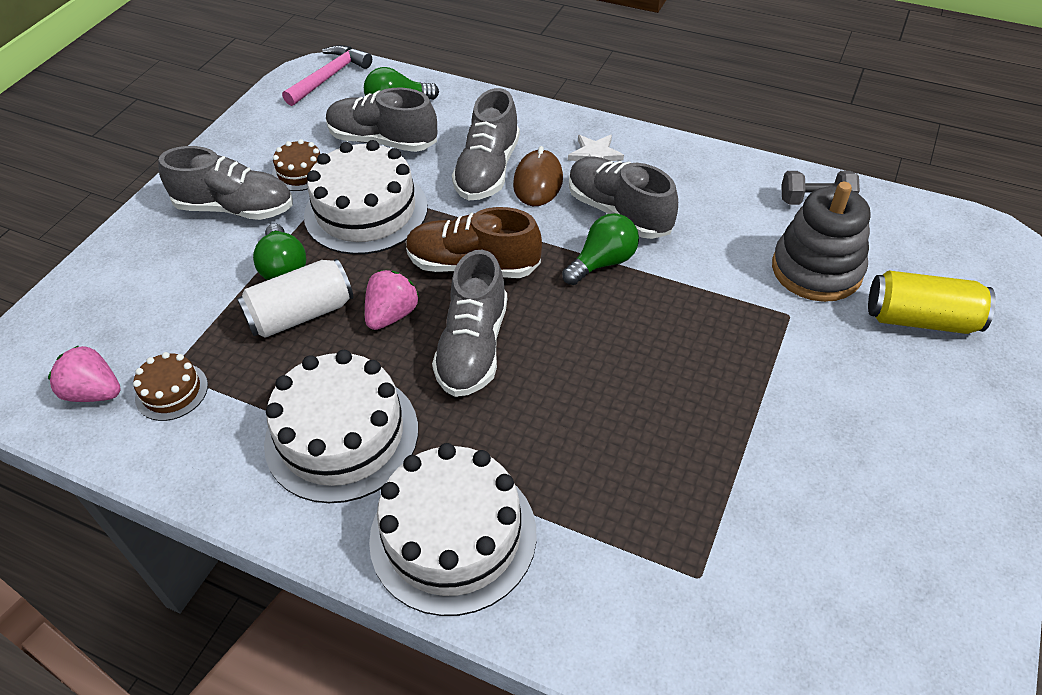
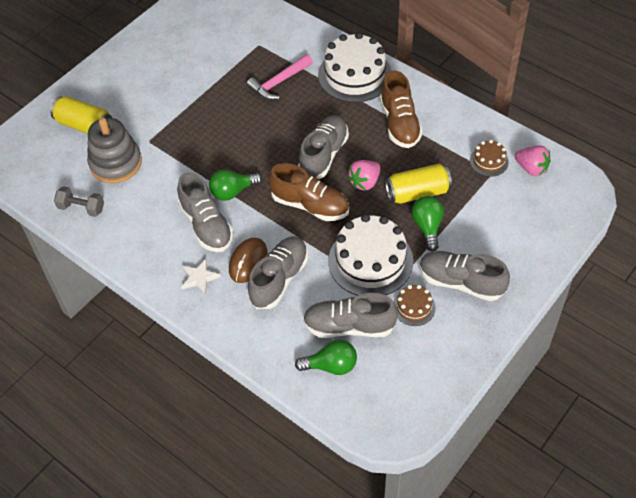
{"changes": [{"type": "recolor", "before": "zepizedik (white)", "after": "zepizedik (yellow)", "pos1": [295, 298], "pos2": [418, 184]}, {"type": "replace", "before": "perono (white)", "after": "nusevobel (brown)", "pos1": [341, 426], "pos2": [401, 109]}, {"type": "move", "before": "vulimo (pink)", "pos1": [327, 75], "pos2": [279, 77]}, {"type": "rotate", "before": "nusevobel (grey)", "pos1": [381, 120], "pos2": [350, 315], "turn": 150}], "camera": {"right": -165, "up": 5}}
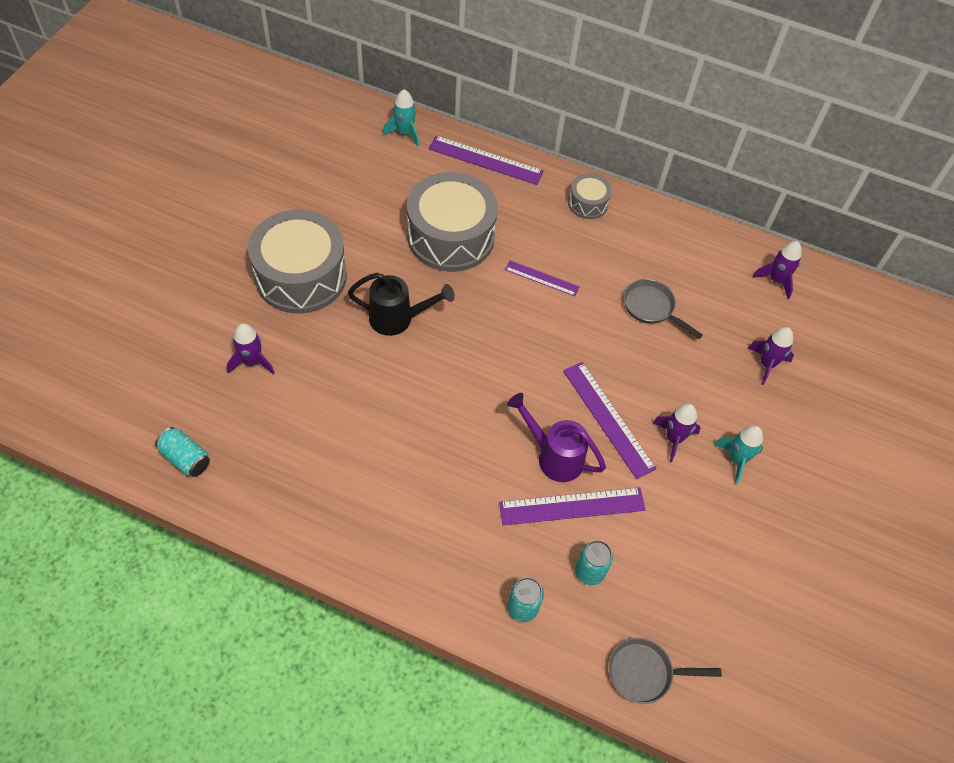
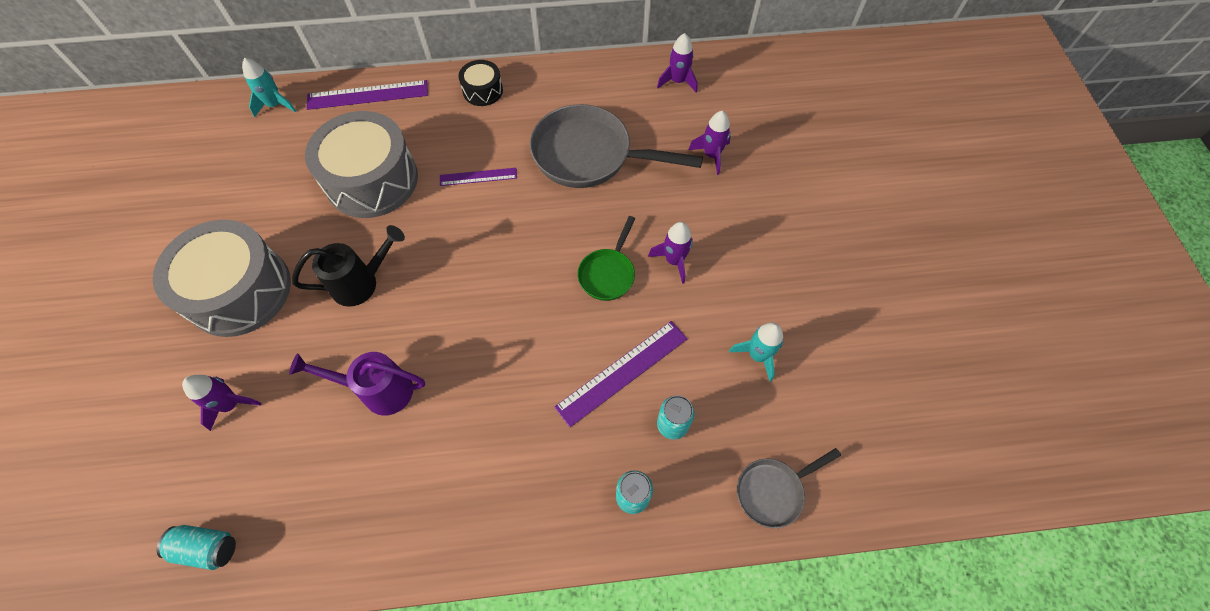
{"changes": [{"type": "move", "before": "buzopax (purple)", "pos1": [556, 437], "pos2": [357, 384]}, {"type": "replace", "before": "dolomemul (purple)", "after": "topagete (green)", "pos1": [610, 420], "pos2": [606, 258]}, {"type": "recolor", "before": "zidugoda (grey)", "after": "zidugoda (black)", "pos1": [590, 196], "pos2": [480, 83]}, {"type": "resize", "before": "topagete (grey)", "pos1": [663, 309], "pos2": [616, 146], "scale": 1.92}, {"type": "move", "before": "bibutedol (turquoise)", "pos1": [738, 455], "pos2": [756, 352]}], "camera": {"right": -25, "up": 5}}
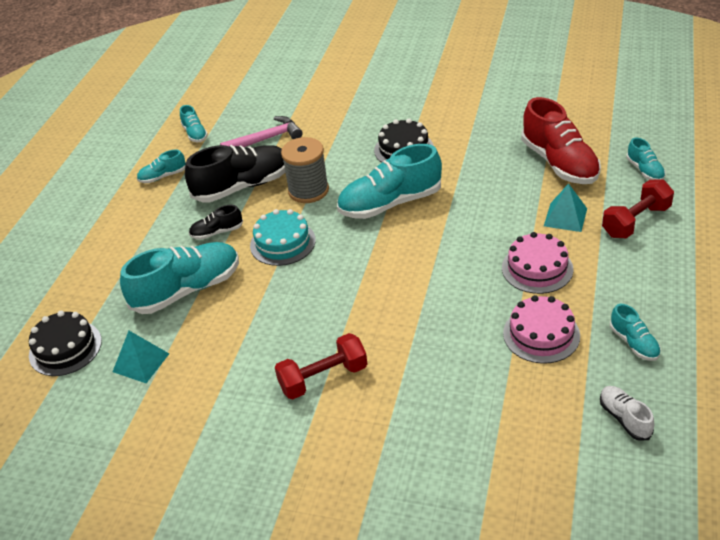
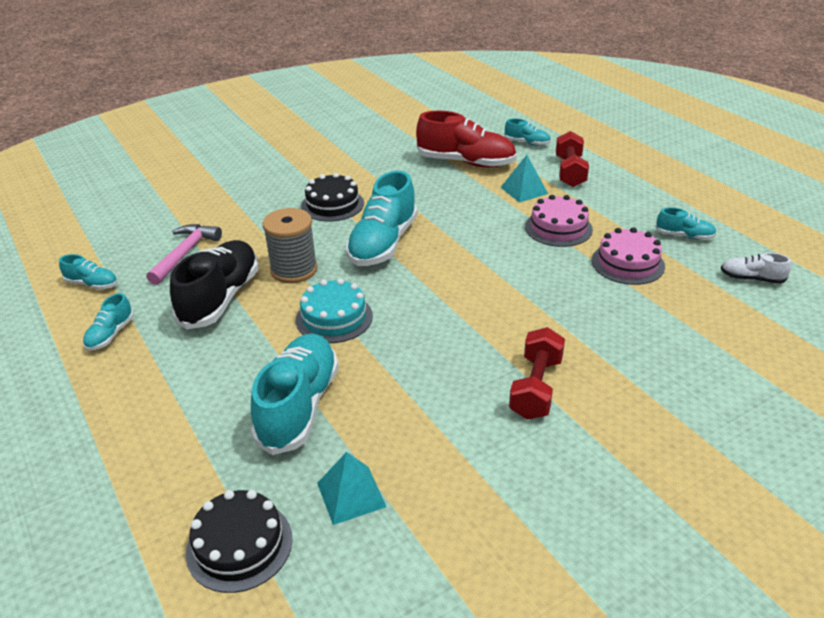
{"changes": [{"type": "delete", "before": "nusevobel (black)", "pos1": [216, 222]}], "camera": {"right": -50, "up": -5}}
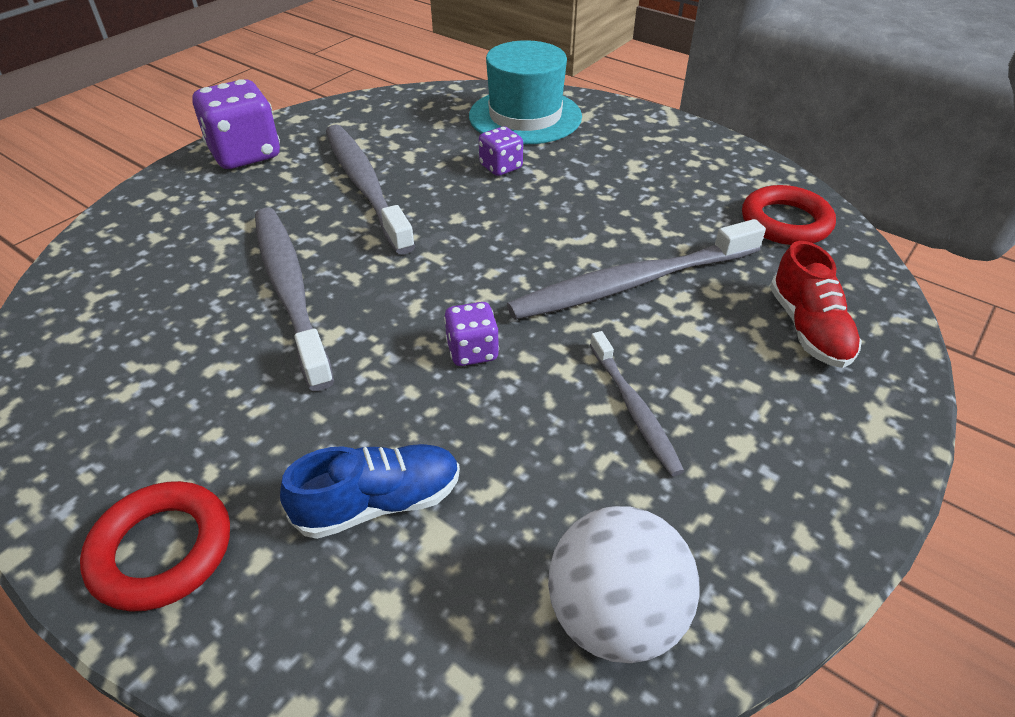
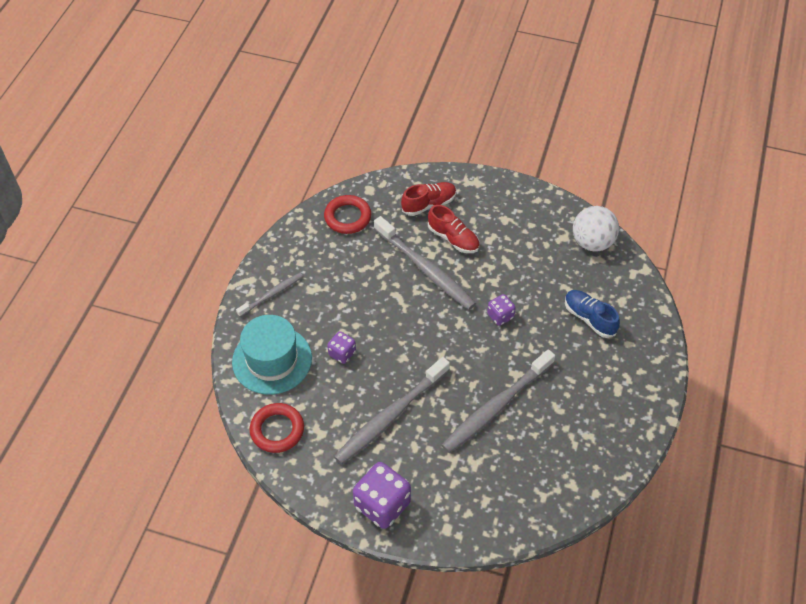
{"changes": [{"type": "move", "before": "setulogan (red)", "pos1": [155, 546], "pos2": [277, 428]}, {"type": "move", "before": "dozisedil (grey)", "pos1": [637, 403], "pos2": [269, 295]}, {"type": "insert", "after": "nusevobel (red)", "pos2": [453, 229]}], "camera": {"right": -110, "up": 10}}
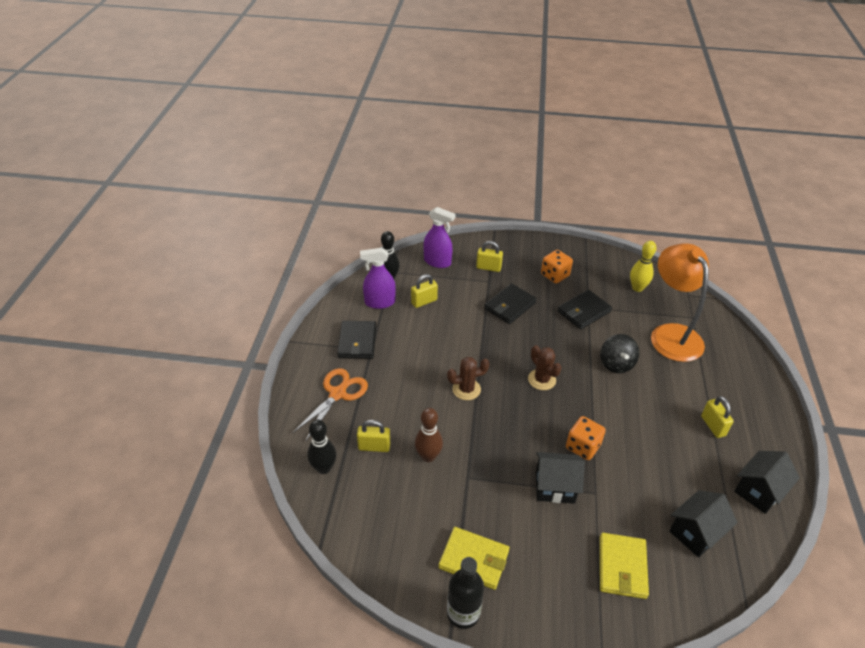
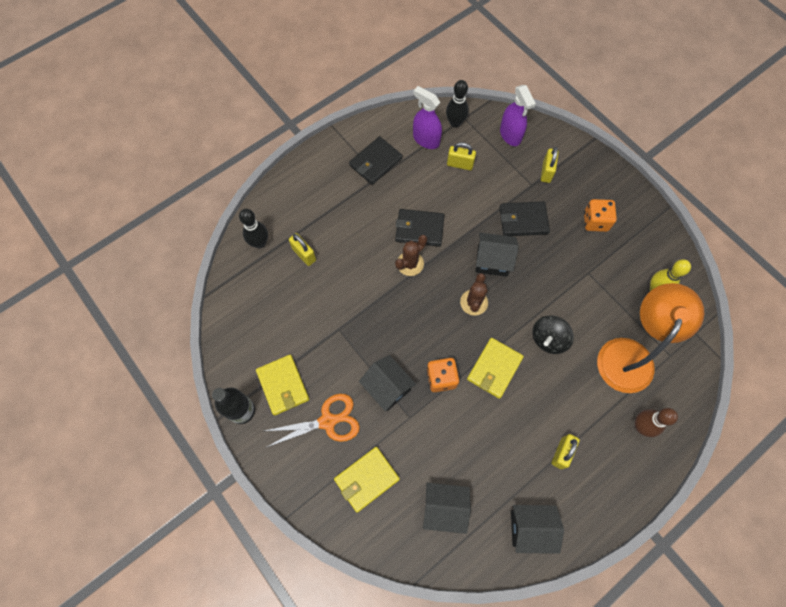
{"changes": [{"type": "move", "before": "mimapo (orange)", "pos1": [330, 404], "pos2": [312, 421]}, {"type": "move", "before": "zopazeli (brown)", "pos1": [429, 435], "pos2": [656, 422]}, {"type": "rotate", "before": "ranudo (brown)", "pos1": [468, 378], "pos2": [411, 255], "turn": -75}, {"type": "rotate", "before": "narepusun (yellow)", "pos1": [489, 256], "pos2": [550, 165], "turn": 45}, {"type": "move", "before": "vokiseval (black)", "pos1": [584, 309], "pos2": [420, 228]}, {"type": "insert", "after": "vokiseval (yellow)", "pos2": [495, 368]}, {"type": "insert", "after": "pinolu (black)", "pos2": [497, 255]}], "camera": {"right": 45, "up": 25}}
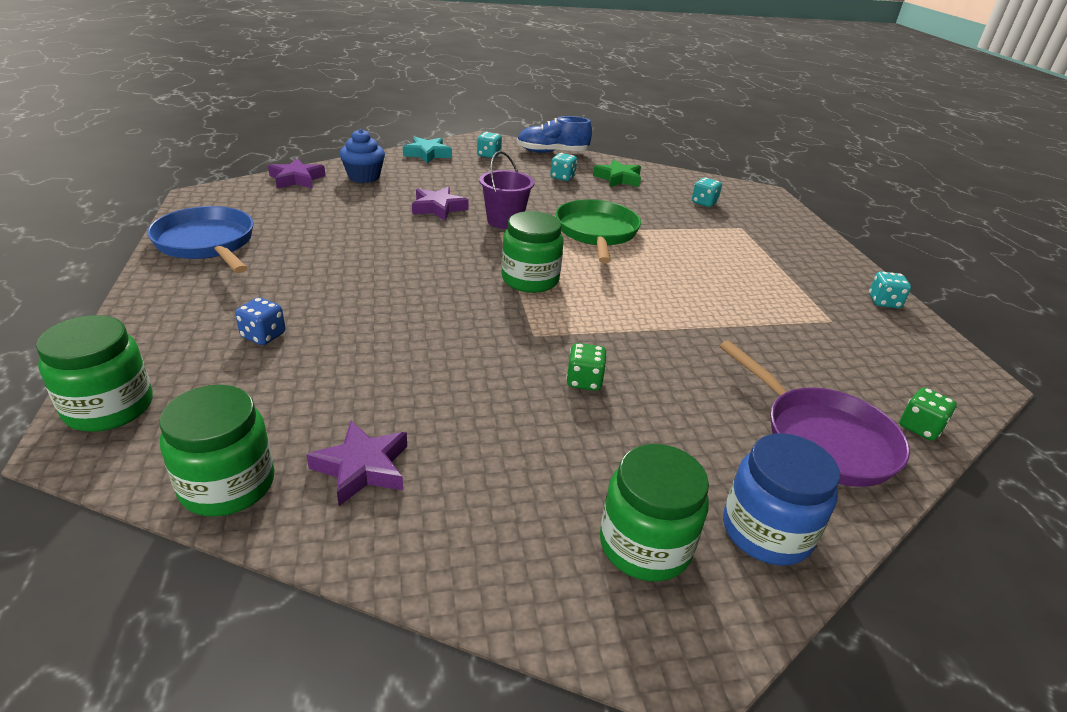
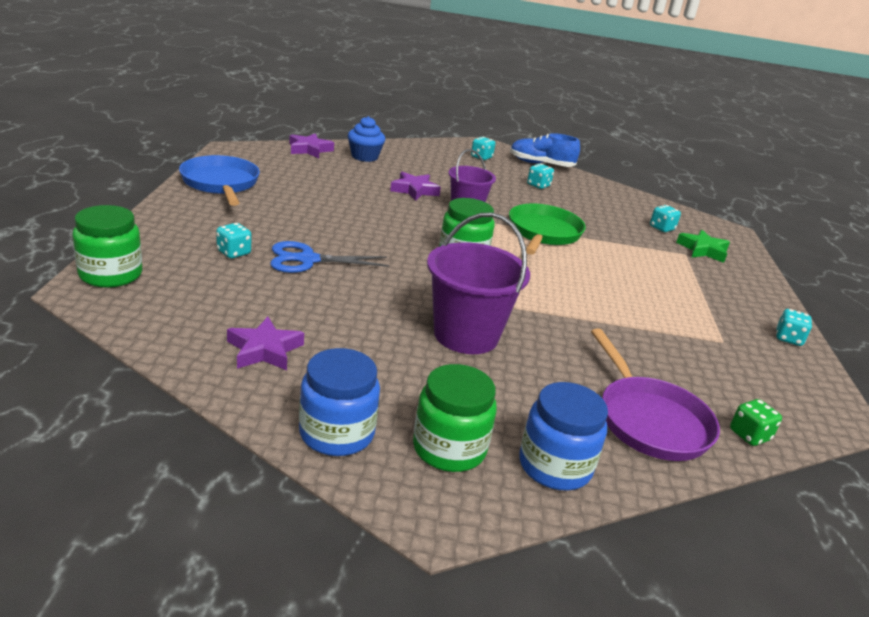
{"changes": [{"type": "delete", "before": "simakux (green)", "pos1": [217, 451]}, {"type": "recolor", "before": "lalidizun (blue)", "after": "lalidizun (turquoise)", "pos1": [260, 321], "pos2": [233, 240]}, {"type": "delete", "before": "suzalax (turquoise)", "pos1": [427, 150]}, {"type": "replace", "before": "lalidizun (green)", "after": "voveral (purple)", "pos1": [586, 367], "pos2": [478, 283]}, {"type": "move", "before": "suzalax (green)", "pos1": [617, 173], "pos2": [703, 246]}, {"type": "insert", "after": "mimapo (blue)", "pos2": [329, 257]}, {"type": "insert", "after": "simakux (blue)", "pos2": [339, 402]}], "camera": {"right": 15, "up": -5}}
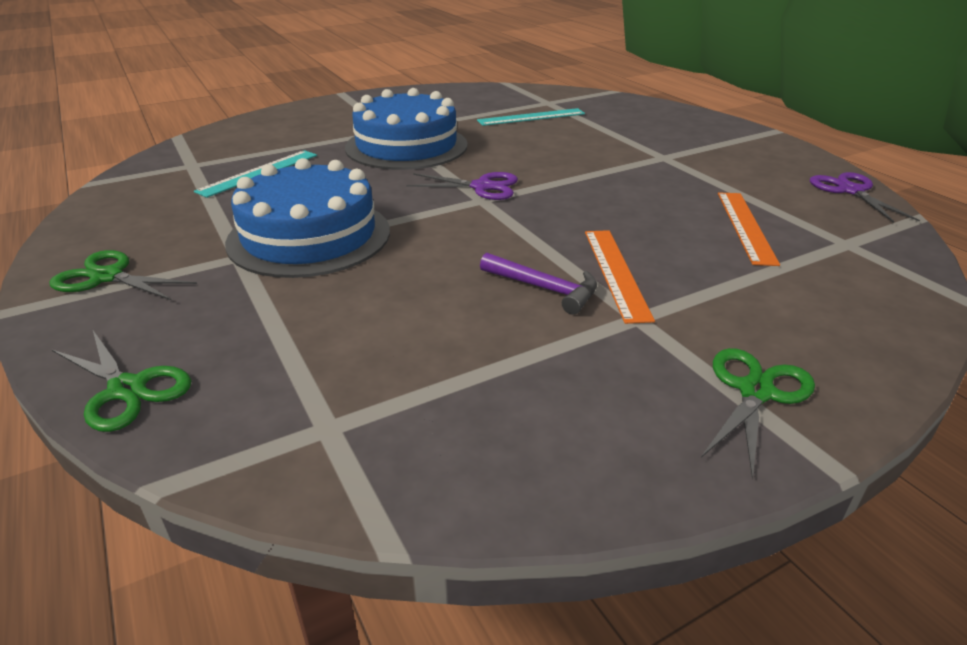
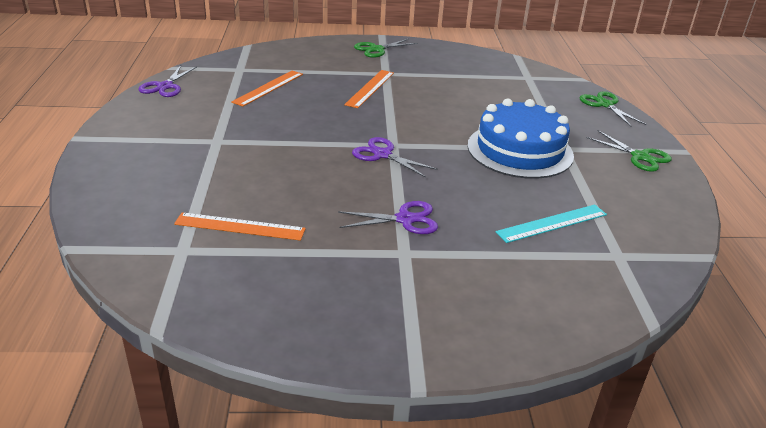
{"changes": [{"type": "replace", "before": "perono (blue)", "after": "mimapo (purple)", "pos1": [406, 129], "pos2": [388, 217]}, {"type": "recolor", "before": "dolomemul (turquoise)", "after": "dolomemul (orange)", "pos1": [531, 117], "pos2": [240, 226]}, {"type": "delete", "before": "vulimo (purple)", "pos1": [538, 284]}], "camera": {"right": -155, "up": 0}}
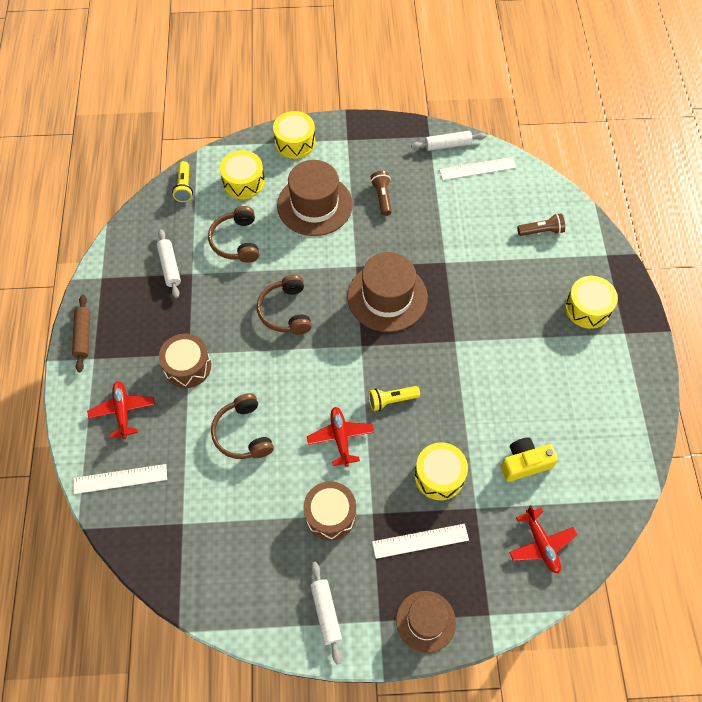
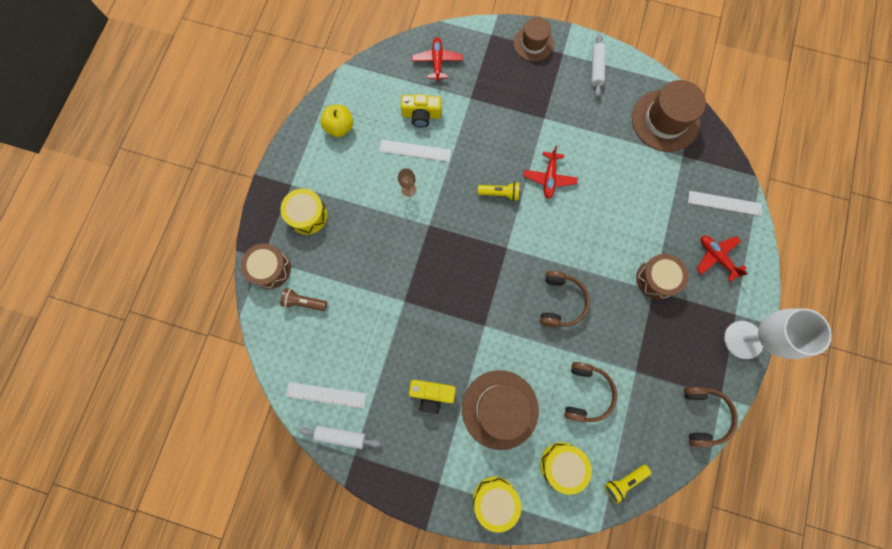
{"changes": [{"type": "replace", "before": "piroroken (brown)", "after": "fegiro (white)", "pos1": [81, 333], "pos2": [778, 333]}, {"type": "rotate", "before": "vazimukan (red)", "pos1": [121, 410], "pos2": [722, 259], "turn": 135}, {"type": "delete", "before": "piroroken (white)", "pos1": [169, 263]}, {"type": "rotate", "before": "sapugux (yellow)", "pos1": [182, 181], "pos2": [627, 484], "turn": -135}, {"type": "move", "before": "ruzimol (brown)", "pos1": [242, 426], "pos2": [711, 417]}, {"type": "move", "before": "zidugoda (brown)", "pos1": [330, 510], "pos2": [266, 266]}, {"type": "move", "before": "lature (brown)", "pos1": [387, 292], "pos2": [669, 116]}, {"type": "replace", "before": "sapugux (brown)", "after": "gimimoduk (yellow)", "pos1": [381, 193], "pos2": [432, 397]}, {"type": "move", "before": "dolomemul (white)", "pos1": [420, 541], "pos2": [415, 151]}, {"type": "delete", "before": "zidugoda (yellow)", "pos1": [441, 471]}, {"type": "insert", "after": "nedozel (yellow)", "pos2": [337, 121]}, {"type": "insert", "after": "fegiro (brown)", "pos2": [407, 182]}], "camera": {"right": -160, "up": 15}}
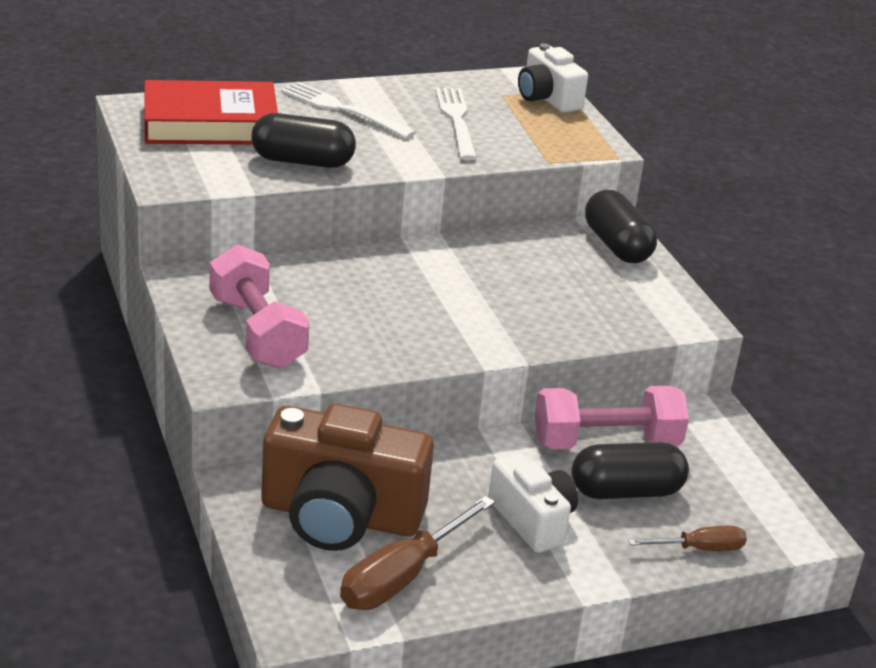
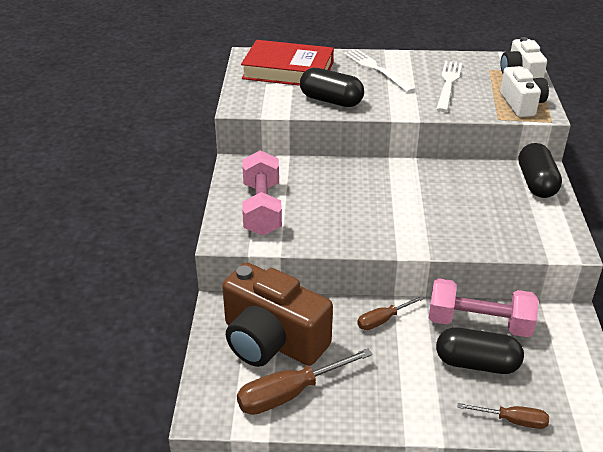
{"changes": [{"type": "move", "before": "gimimoduk (white)", "pos1": [533, 503], "pos2": [524, 91]}, {"type": "insert", "after": "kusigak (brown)", "pos2": [391, 312]}], "camera": {"right": 25, "up": 5}}
